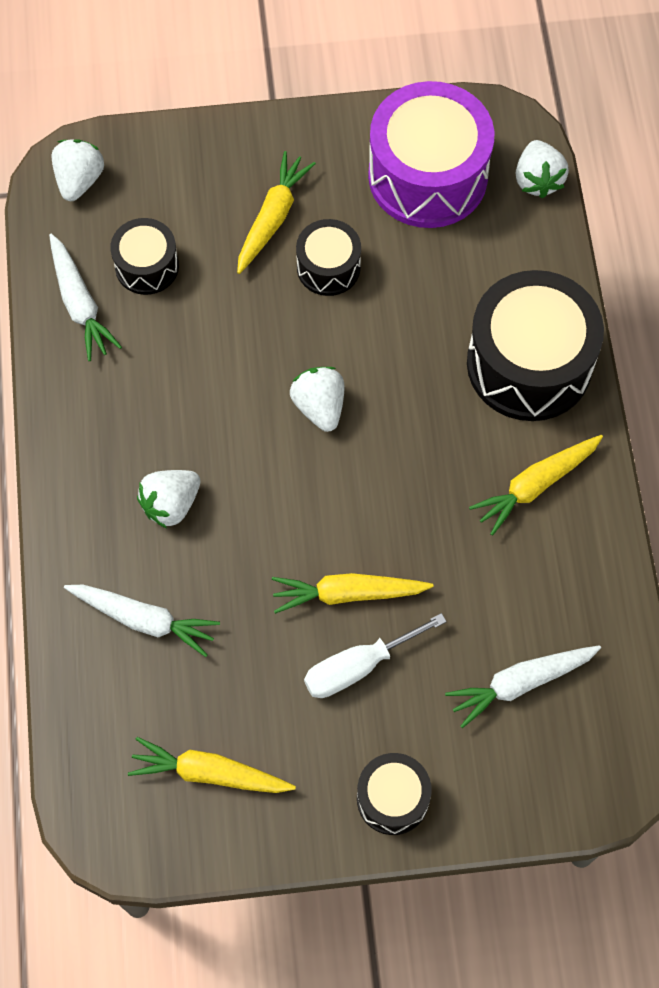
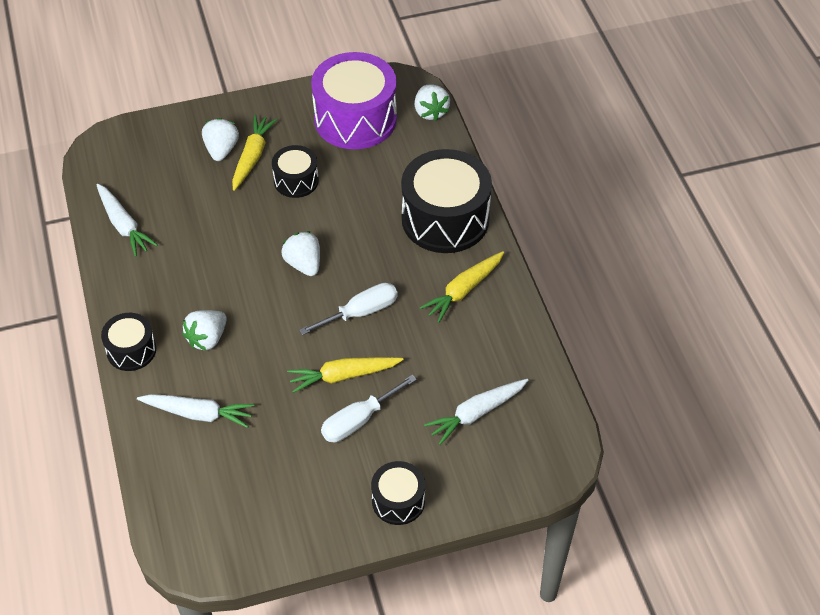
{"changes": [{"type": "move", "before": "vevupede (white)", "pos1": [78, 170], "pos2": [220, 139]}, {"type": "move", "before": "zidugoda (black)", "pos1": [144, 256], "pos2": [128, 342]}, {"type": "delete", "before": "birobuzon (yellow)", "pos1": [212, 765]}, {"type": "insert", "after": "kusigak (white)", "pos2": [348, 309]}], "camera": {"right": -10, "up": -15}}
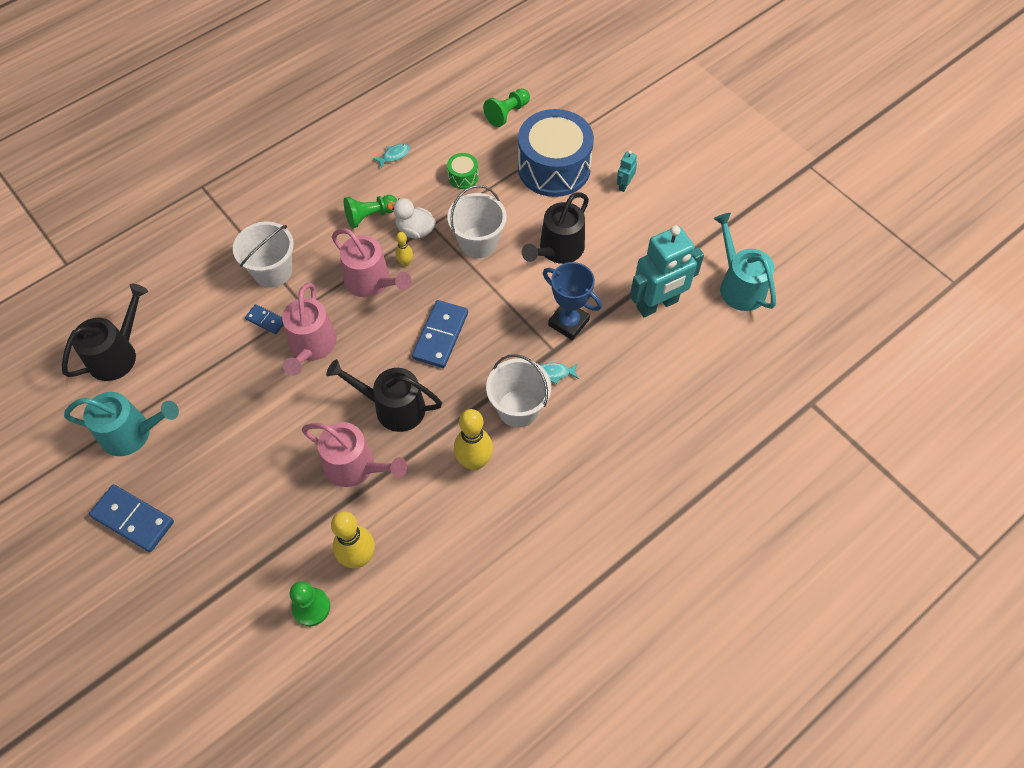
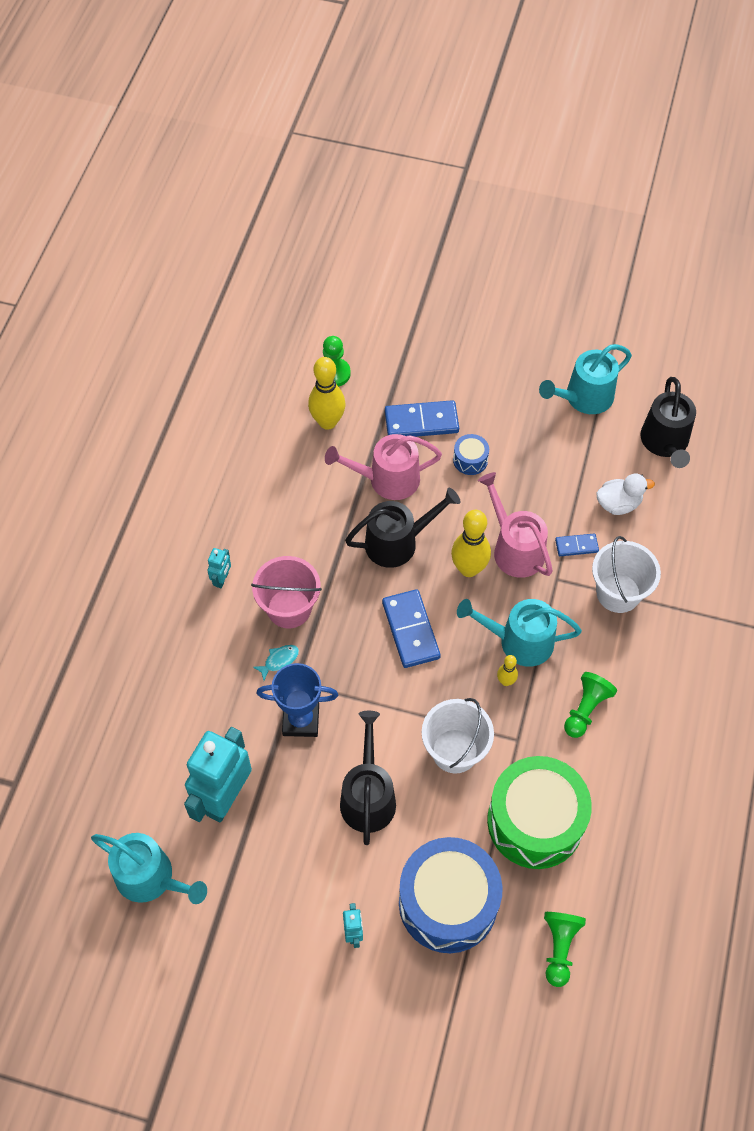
{"changes": [{"type": "move", "before": "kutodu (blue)", "pos1": [131, 518], "pos2": [422, 418]}, {"type": "recolor", "before": "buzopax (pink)", "after": "buzopax (turquoise)", "pos1": [371, 262], "pos2": [519, 633]}, {"type": "delete", "before": "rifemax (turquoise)", "pos1": [391, 156]}, {"type": "move", "before": "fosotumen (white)", "pos1": [411, 218], "pos2": [625, 494]}, {"type": "resize", "before": "zidugoda (green)", "pos1": [463, 171], "pos2": [539, 812], "scale": 2.4}, {"type": "move", "before": "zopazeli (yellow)", "pos1": [473, 439], "pos2": [471, 543]}, {"type": "recolor", "before": "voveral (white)", "after": "voveral (pink)", "pos1": [518, 390], "pos2": [286, 592]}, {"type": "insert", "after": "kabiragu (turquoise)", "pos2": [219, 568]}, {"type": "insert", "after": "zidugoda (blue)", "pos2": [471, 454]}], "camera": {"right": 145, "up": 0}}
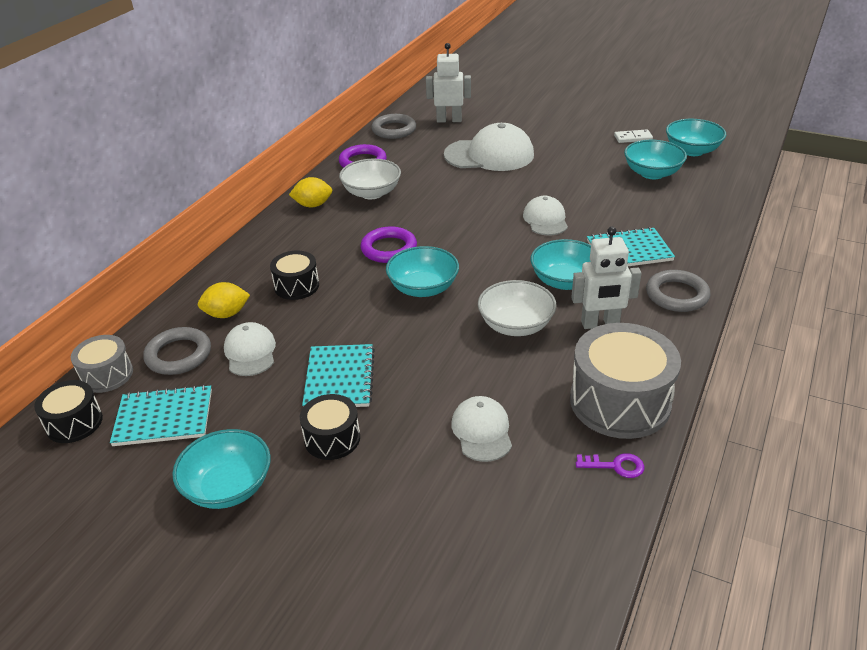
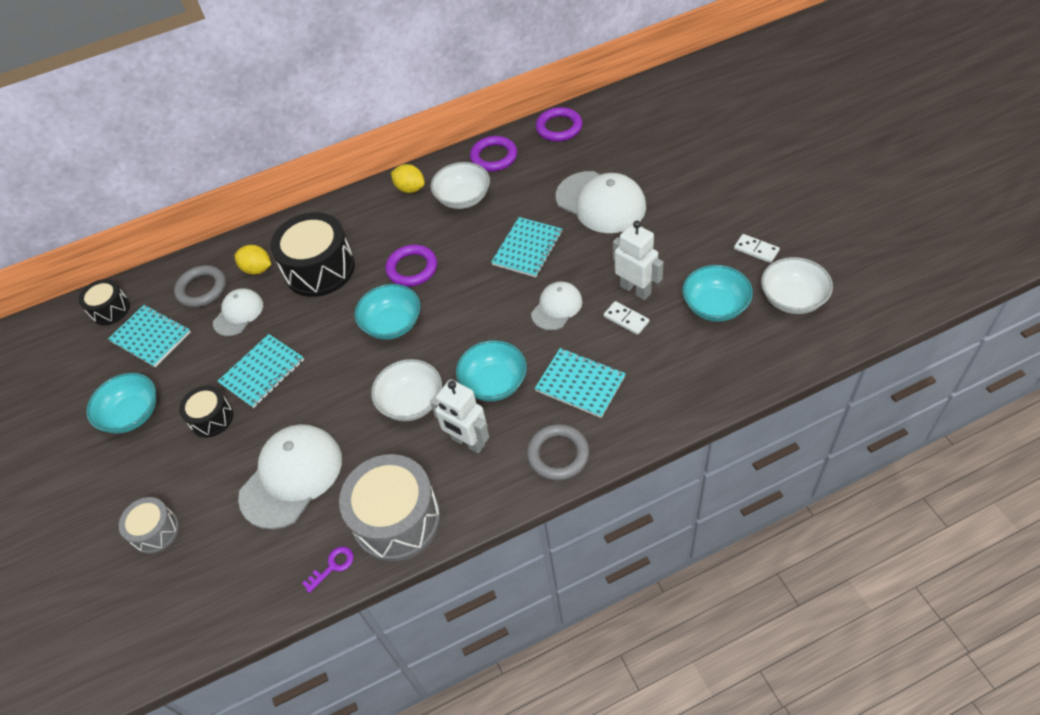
{"changes": [{"type": "move", "before": "zidugoda (grey)", "pos1": [102, 364], "pos2": [149, 525]}, {"type": "resize", "before": "zidugoda (black)", "pos1": [294, 275], "pos2": [312, 254], "scale": 1.83}, {"type": "recolor", "before": "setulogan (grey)", "after": "setulogan (purple)", "pos1": [394, 126], "pos2": [559, 124]}, {"type": "move", "before": "kabiragu (white)", "pos1": [448, 83], "pos2": [638, 260]}, {"type": "resize", "before": "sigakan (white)", "pos1": [481, 429], "pos2": [290, 476], "scale": 1.76}, {"type": "rotate", "before": "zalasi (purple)", "pos1": [610, 465], "pos2": [328, 569], "turn": -90}, {"type": "recolor", "before": "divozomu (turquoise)", "after": "divozomu (white)", "pos1": [696, 137], "pos2": [797, 285]}, {"type": "insert", "after": "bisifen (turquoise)", "pos2": [526, 247]}, {"type": "insert", "after": "kutodu (white)", "pos2": [626, 318]}], "camera": {"right": 45, "up": 15}}
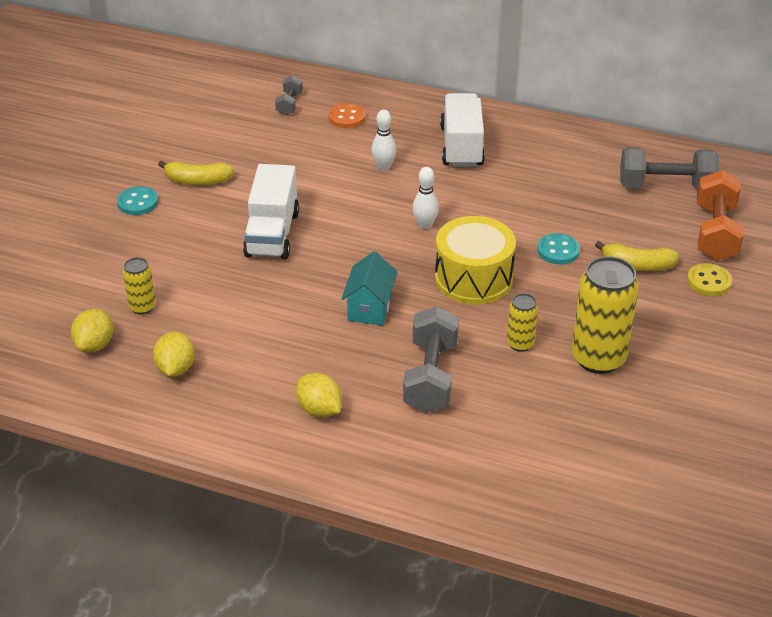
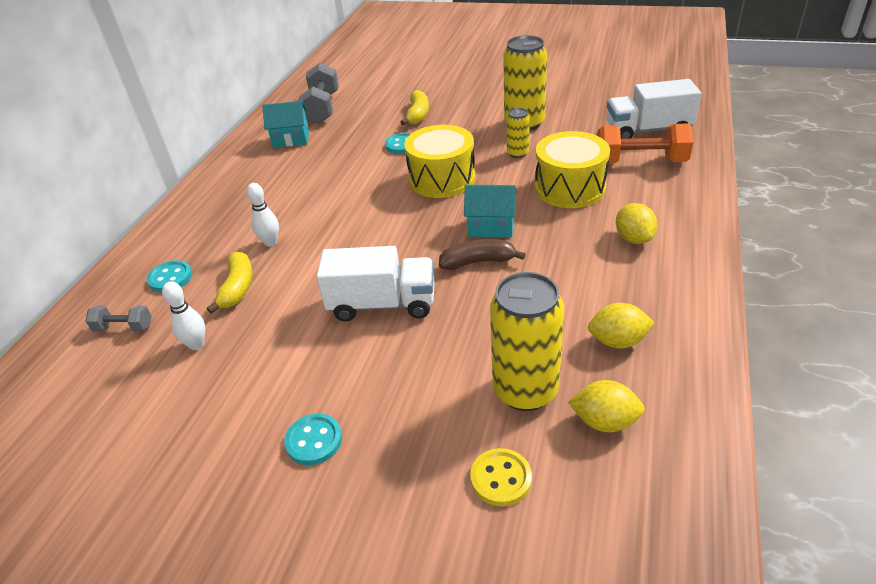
{"changes": [{"type": "resize", "before": "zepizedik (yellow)", "pos1": [139, 285], "pos2": [527, 341], "scale": 1.96}, {"type": "move", "before": "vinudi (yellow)", "pos1": [196, 172], "pos2": [230, 282]}, {"type": "rotate", "before": "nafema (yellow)", "pos1": [319, 395], "pos2": [637, 223], "turn": -60}, {"type": "recolor", "before": "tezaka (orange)", "after": "tezaka (turquoise)", "pos1": [347, 115], "pos2": [169, 276]}, {"type": "replace", "before": "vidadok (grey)", "after": "zidugoda (yellow)", "pos1": [431, 359], "pos2": [572, 169]}, {"type": "move", "before": "zopazeli (white)", "pos1": [425, 198], "pos2": [183, 315]}, {"type": "move", "before": "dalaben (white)", "pos1": [462, 130], "pos2": [654, 109]}, {"type": "move", "before": "tezaka (yellow)", "pos1": [709, 279], "pos2": [501, 477]}, {"type": "move", "before": "vidadok (orange)", "pos1": [720, 215], "pos2": [645, 143]}, {"type": "insert", "after": "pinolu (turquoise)", "pos2": [286, 124]}, {"type": "insert", "after": "vinudi (brown)", "pos2": [482, 254]}], "camera": {"right": -90, "up": 0}}
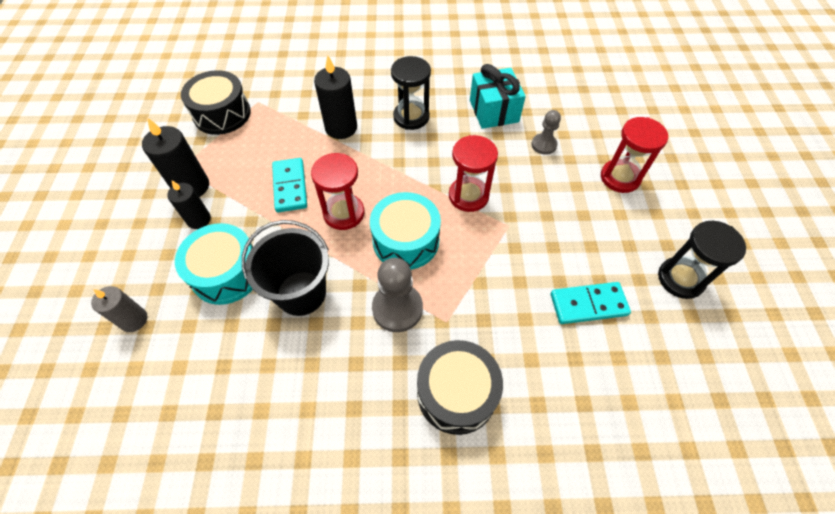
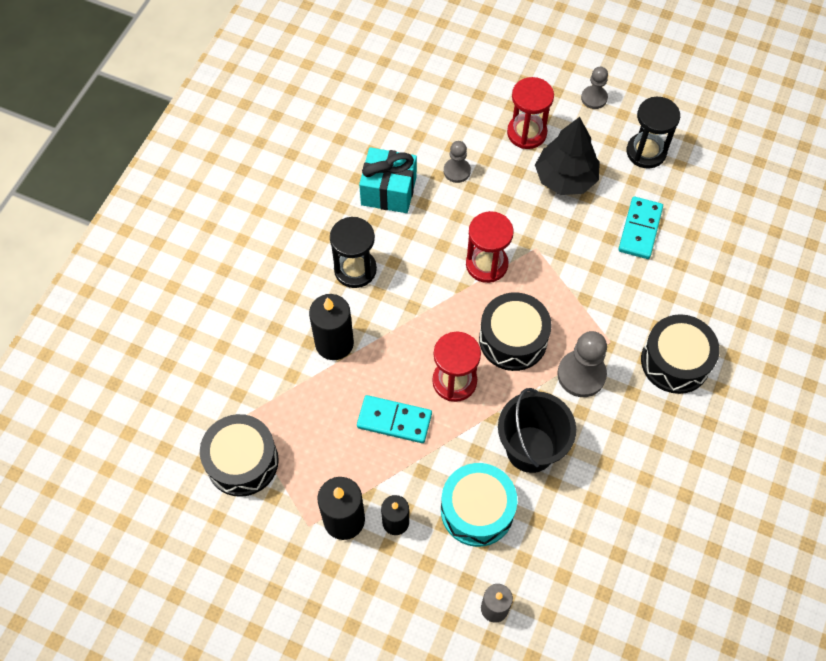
{"changes": [{"type": "recolor", "before": "zidugoda (turquoise)", "after": "zidugoda (black)", "pos1": [405, 231], "pos2": [515, 331]}, {"type": "insert", "after": "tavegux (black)", "pos2": [567, 156]}, {"type": "insert", "after": "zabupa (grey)", "pos2": [594, 88]}], "camera": {"right": -65, "up": 5}}
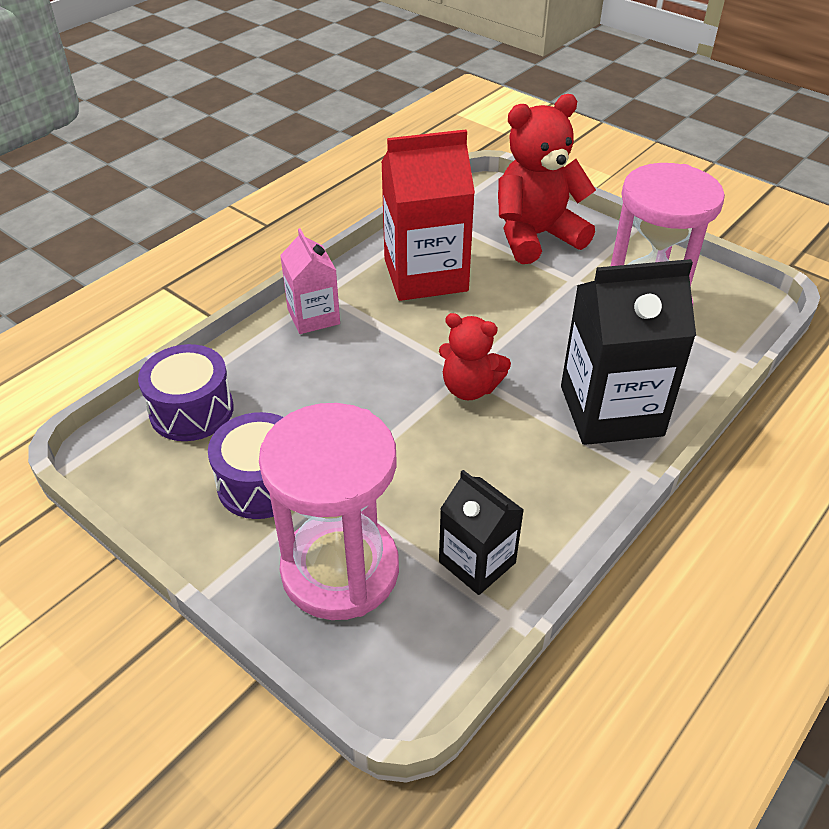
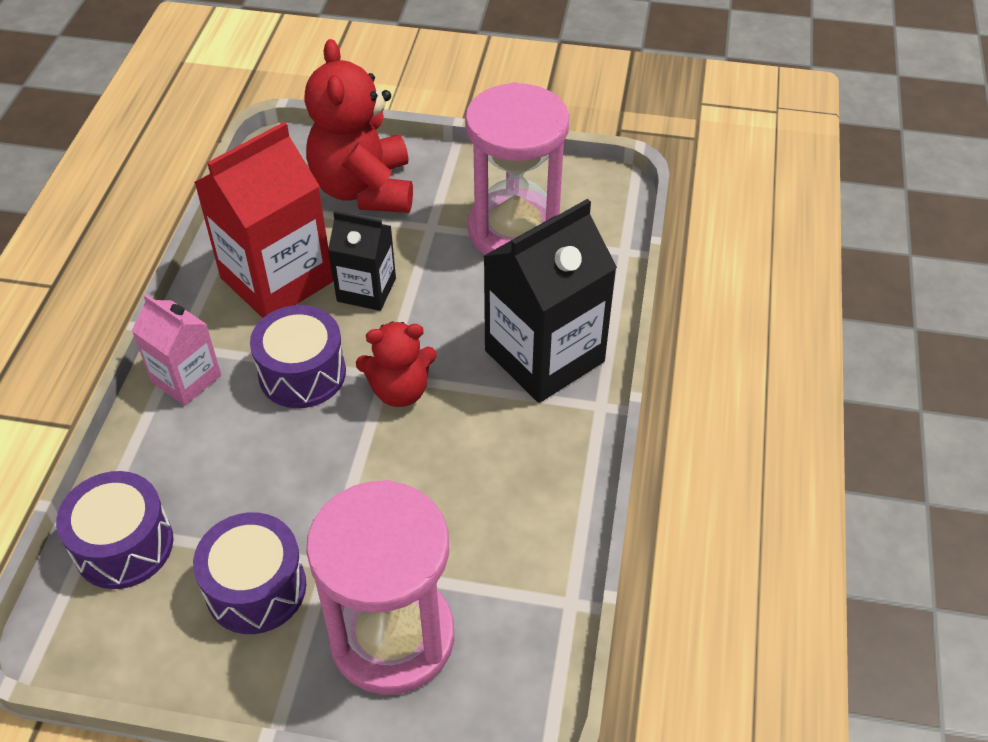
{"changes": [{"type": "move", "before": "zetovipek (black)", "pos1": [481, 532], "pos2": [362, 261]}, {"type": "rotate", "before": "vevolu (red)", "pos1": [547, 179], "pos2": [358, 126], "turn": -45}, {"type": "insert", "after": "zidugoda (purple)", "pos2": [298, 356]}], "camera": {"right": -30, "up": 5}}
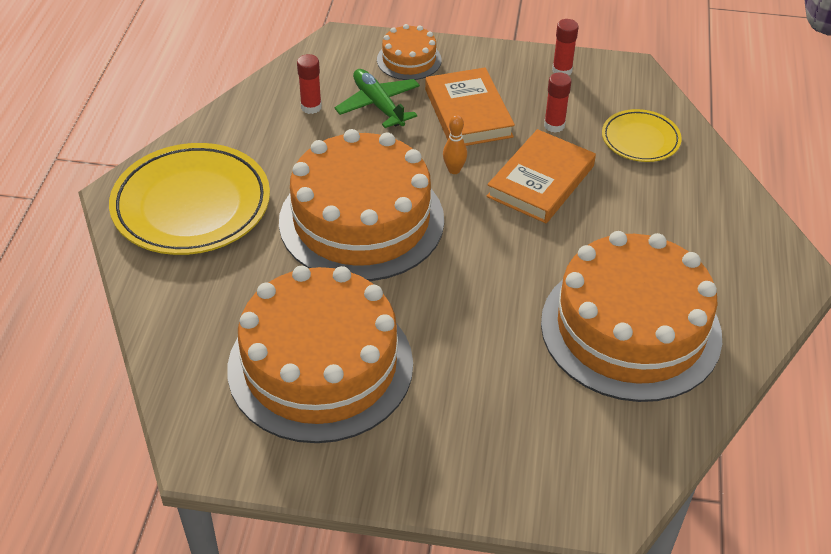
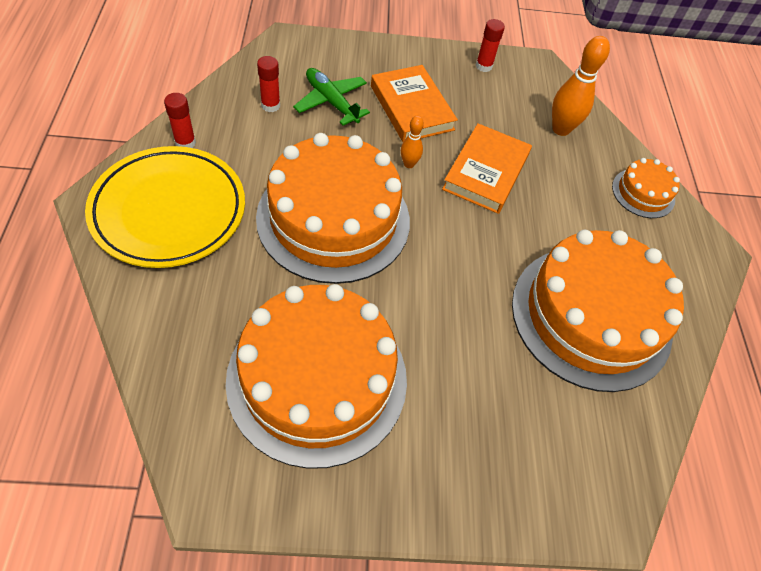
{"changes": [{"type": "move", "before": "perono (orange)", "pos1": [409, 52], "pos2": [646, 188]}, {"type": "move", "before": "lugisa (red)", "pos1": [558, 102], "pos2": [180, 120]}, {"type": "replace", "before": "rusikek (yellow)", "after": "zopazeli (orange)", "pos1": [642, 135], "pos2": [581, 86]}], "camera": {"right": -15, "up": 10}}
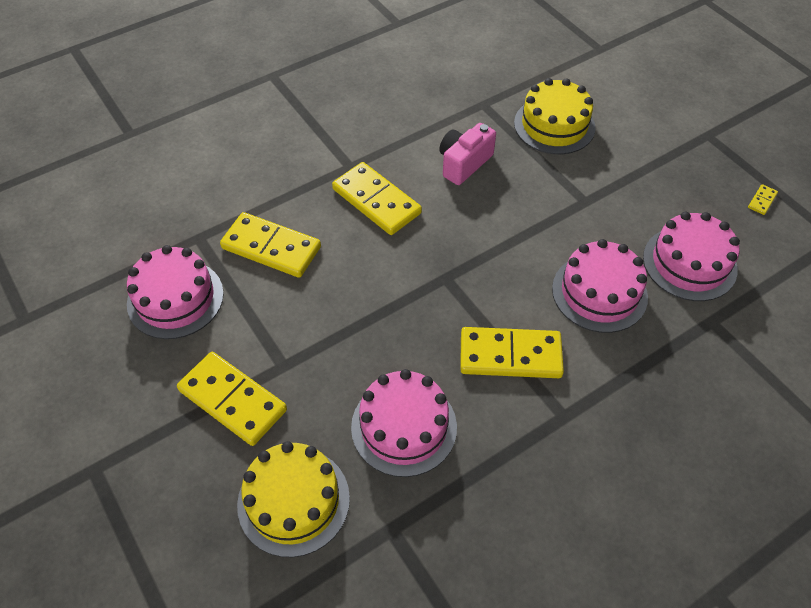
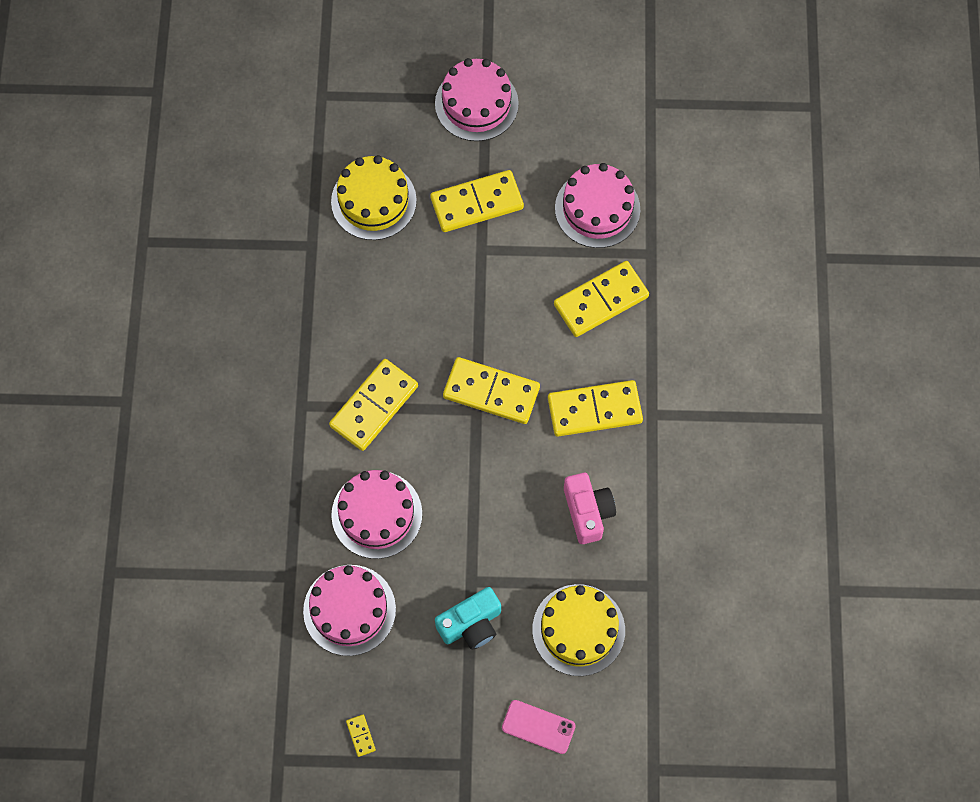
{"changes": [{"type": "move", "before": "perono (pink)", "pos1": [404, 423], "pos2": [477, 99]}, {"type": "insert", "after": "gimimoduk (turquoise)", "pos2": [468, 618]}, {"type": "insert", "after": "kutodu (yellow)", "pos2": [491, 390]}, {"type": "insert", "after": "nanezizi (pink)", "pos2": [539, 727]}], "camera": {"right": 125, "up": 15}}
